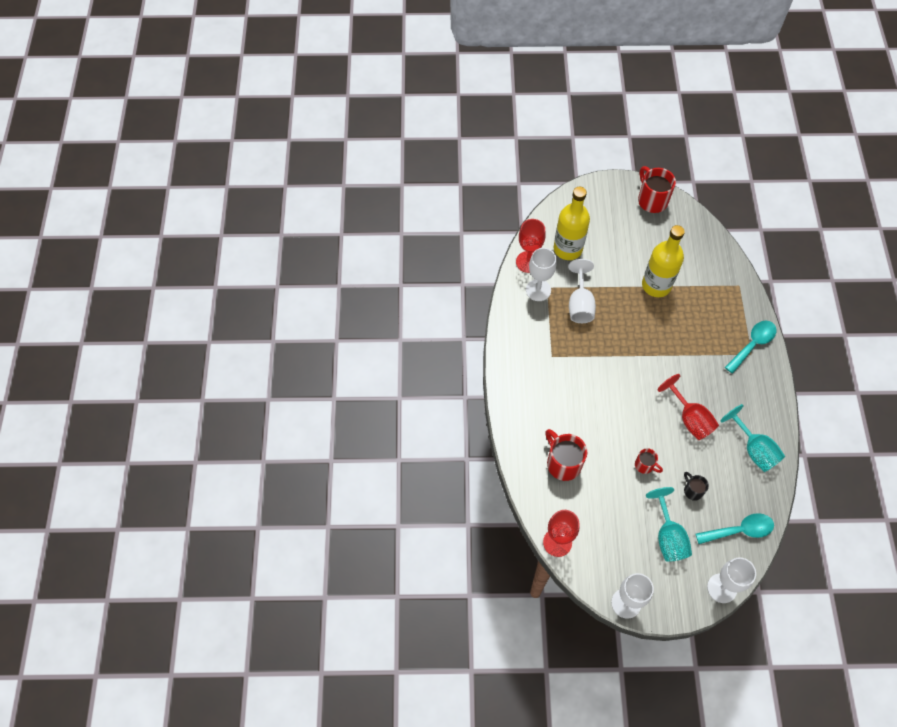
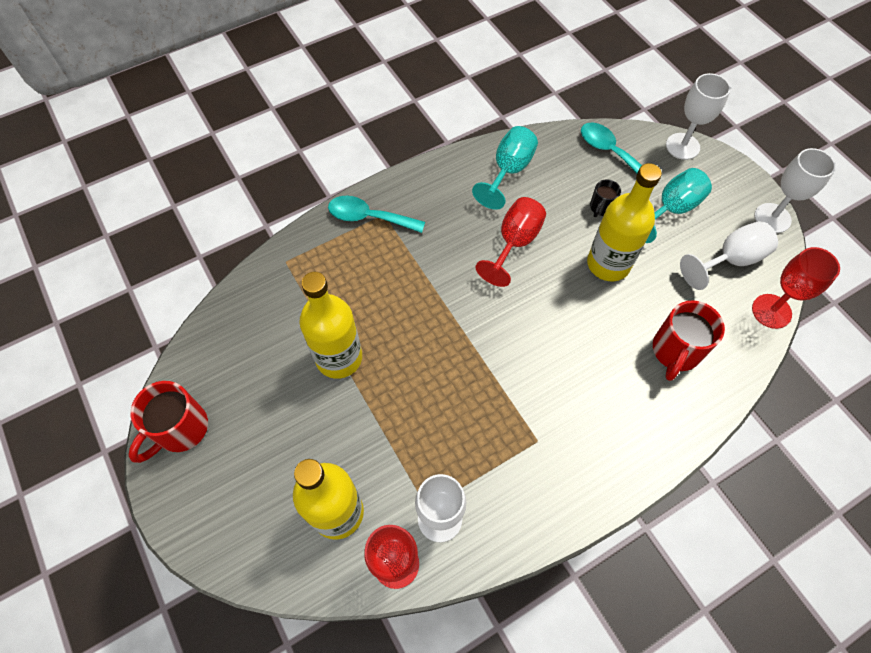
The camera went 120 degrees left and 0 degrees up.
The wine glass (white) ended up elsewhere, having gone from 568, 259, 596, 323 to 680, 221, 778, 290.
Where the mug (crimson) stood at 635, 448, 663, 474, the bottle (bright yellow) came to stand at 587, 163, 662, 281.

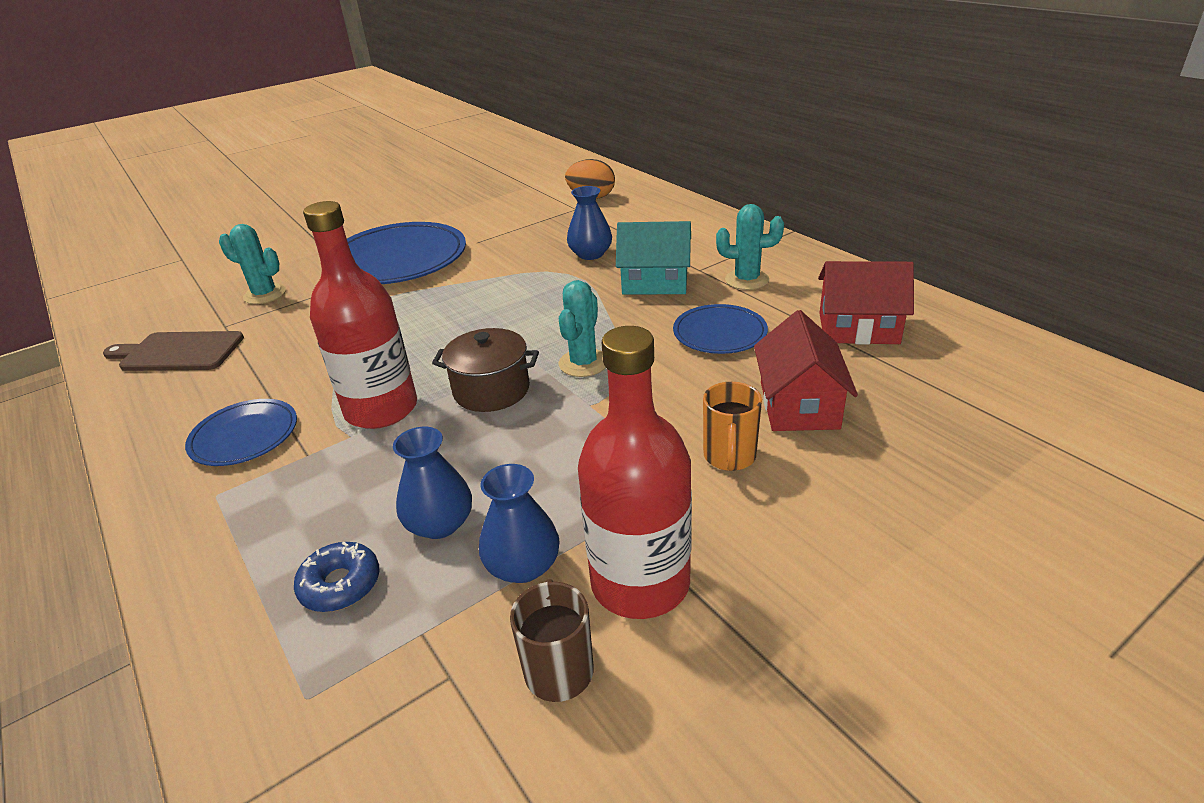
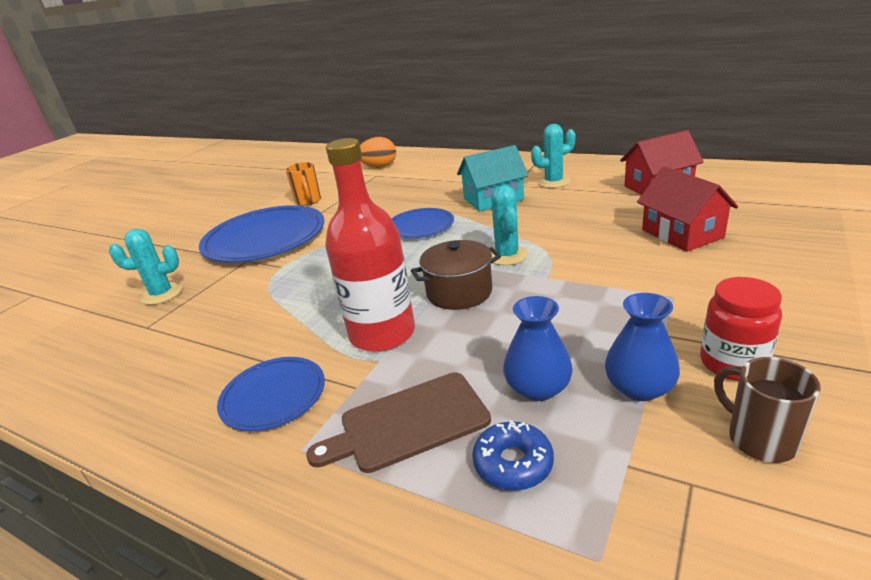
The camera went 25 degrees left and 5 degrees down.
The second view lost the flower vase (royal blue) at 567, 186, 612, 260.
The flat dish (royal blue) ended up elsewhere, having gone from 673, 304, 768, 354 to 391, 208, 454, 238.
Where the bottle (crimson) stood at 578, 326, 692, 619, the jam jar (crimson) came to stand at 700, 277, 782, 381.
The cutting board (dark brown) ended up elsewhere, having gone from 103, 331, 244, 371 to 306, 372, 491, 473.
The mug (orange-coloured) ended up elsewhere, having gone from 703, 382, 762, 471 to 286, 162, 321, 206.

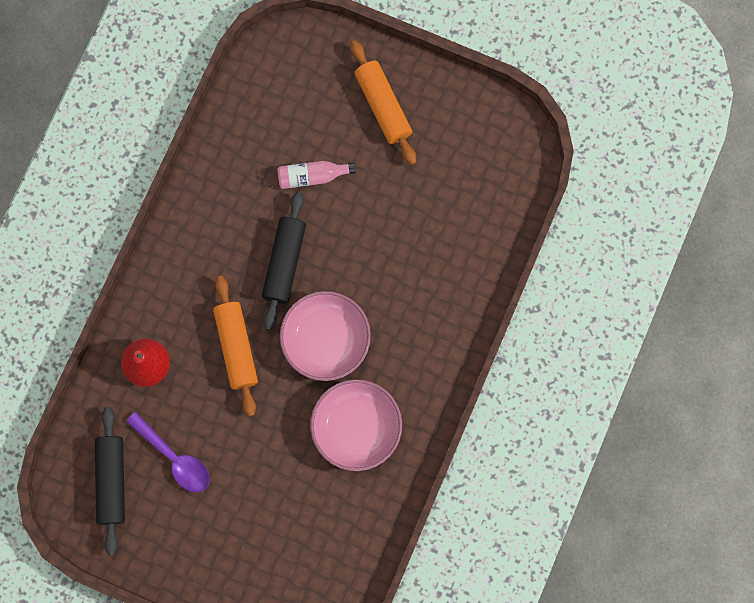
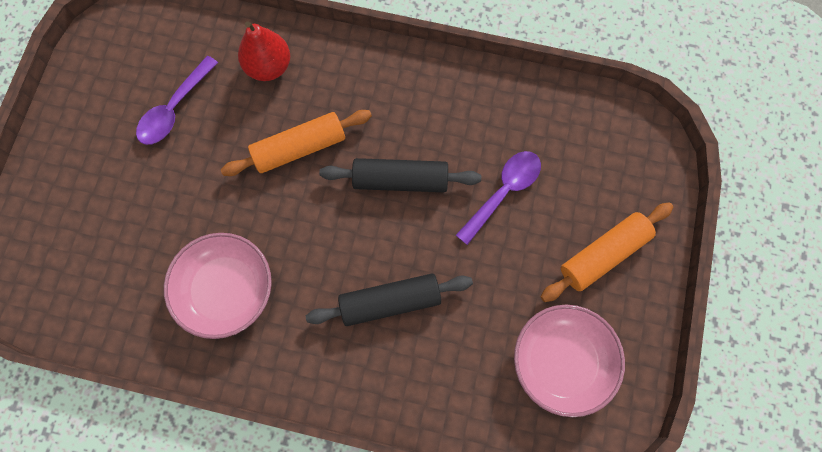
The camera went 80 degrees right and 5 degrees down.
Where the bottle (rosy) stood at 277, 161, 356, 189, the spoon (purple) came to stand at 456, 151, 541, 245.
The deep dish (rosy) ended up elsewhere, having gone from 280, 291, 371, 381 to 514, 305, 625, 417.
The dough roller (ebony) ended up elsewhere, having gone from 95, 407, 125, 555 to 306, 274, 473, 326.

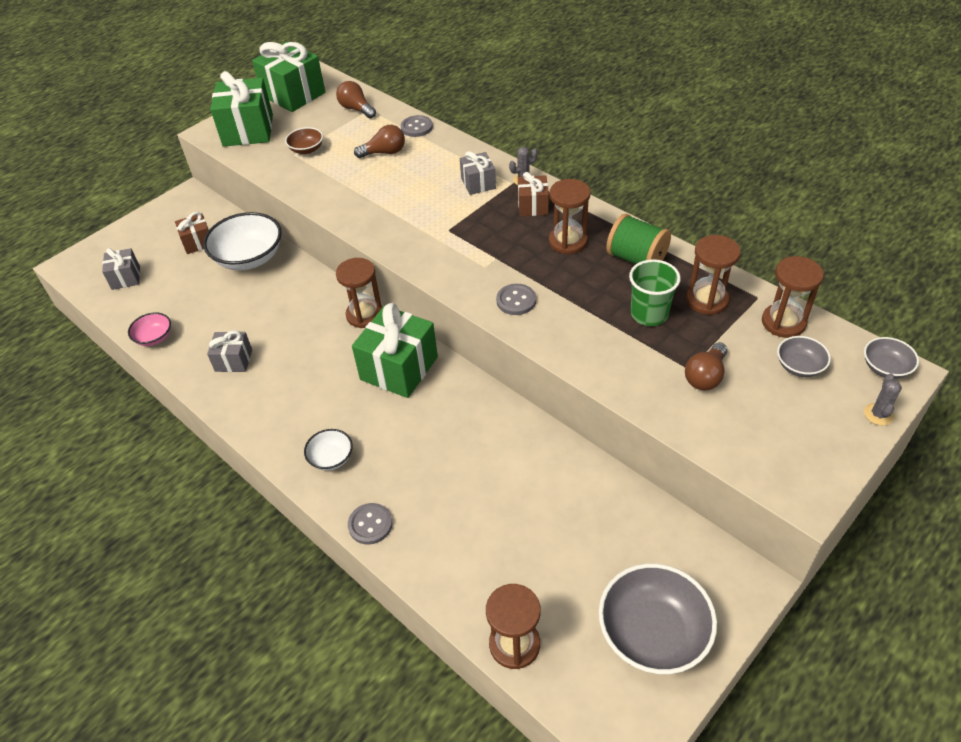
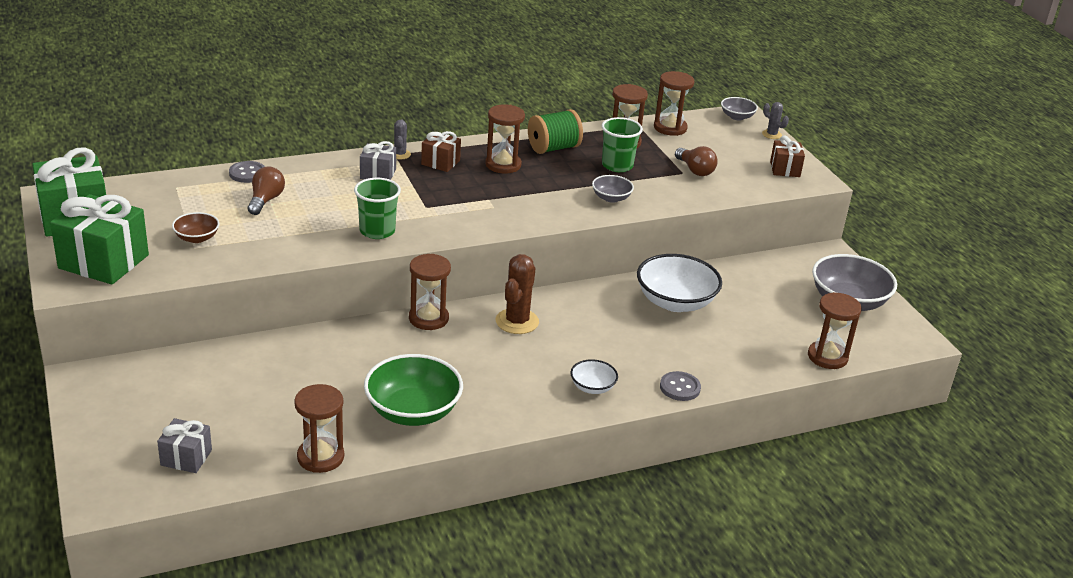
The camera went 70 degrees left and 15 degrees down.
The second view lost the light bulb (dark brown) at 336, 81, 376, 118.
The gift (dark brown) ended up elsewhere, having gone from 175, 212, 209, 254 to 770, 136, 805, 177.
The deep dish (white) ended up elsewhere, having gone from 203, 212, 282, 270 to 637, 254, 722, 312.
The second view lost the shirt button (gray) at 496, 284, 536, 315.
Where the gift (leaf-green) stood at 352, 303, 438, 398, the prickly plant (dark brown) came to stand at 496, 254, 539, 334.
Where the deep dish (rosy) stood at 128, 312, 171, 346, the sand timer (dark brown) came to stand at 294, 384, 344, 473.
Where the gift (gray) stood at 207, 330, 252, 372, the deep dish (leaf-green) came to stand at 364, 354, 463, 426.
The deep dish (gray) ended up elsewhere, having gone from 777, 336, 831, 377 to 592, 175, 634, 203.
The second view gained the cup (leaf-green) at 354, 178, 401, 239.

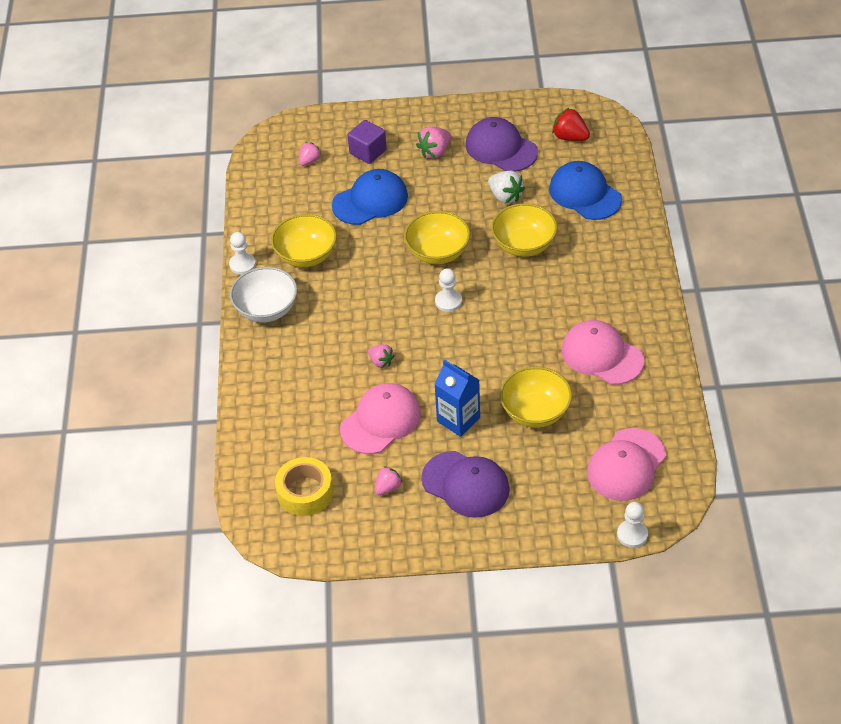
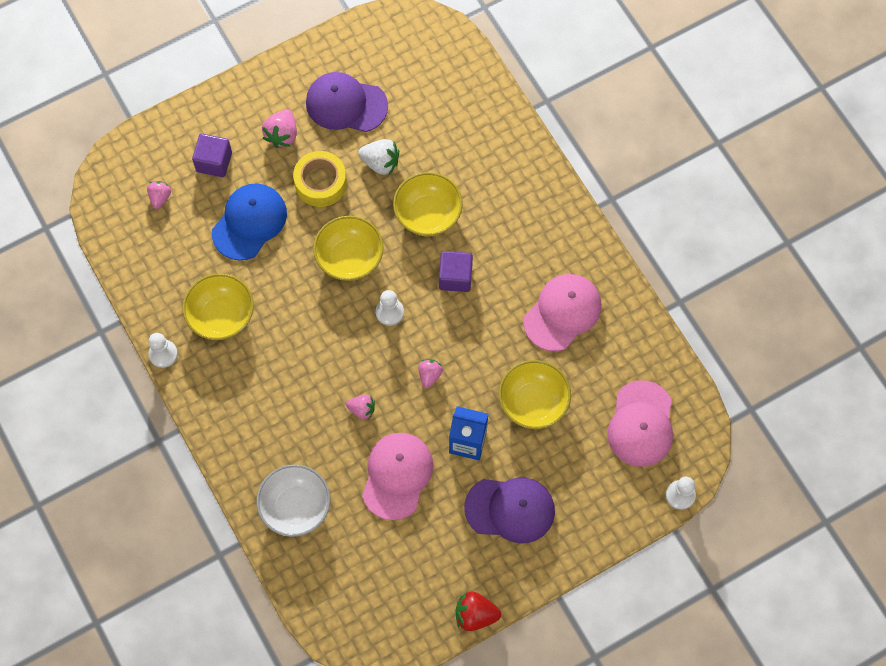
The camera went 30 degrees left and 20 degrees up.
The toy strawberry (crimson) ended up elsewhere, having gone from 552, 108, 590, 141 to 456, 592, 501, 631.
The second view lost the peaked cap (royal blue) at 549, 161, 622, 220.
The deep dish (white) ended up elsewhere, having gone from 230, 267, 297, 323 to 256, 464, 330, 537.
The peaked cap (rosy) at 561, 320, 644, 385 ended up facing another way, 120 degrees clockwise from before.
The tape (bright yellow) ended up elsewhere, having gone from 275, 457, 333, 516 to 293, 151, 347, 207.
The toy strawberry (rosy) ended up elsewhere, having gone from 375, 466, 402, 496 to 418, 359, 443, 388.
The second view gained the block (purple) at 439, 251, 473, 292.

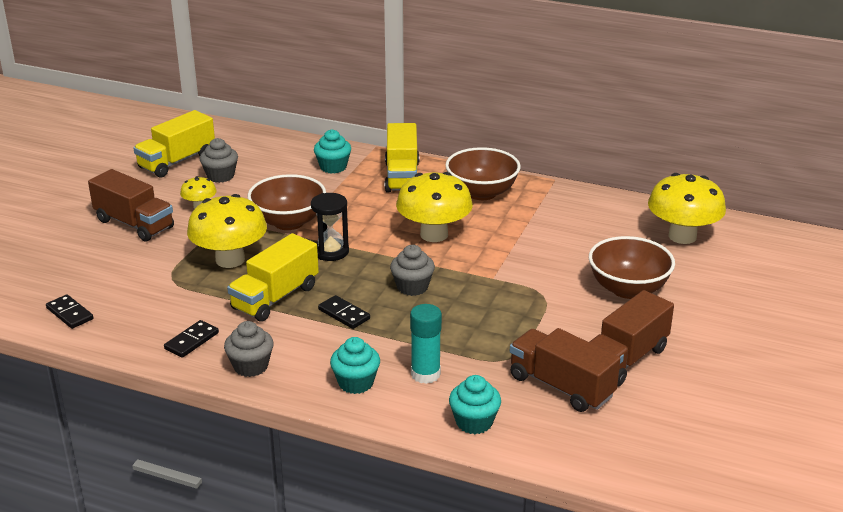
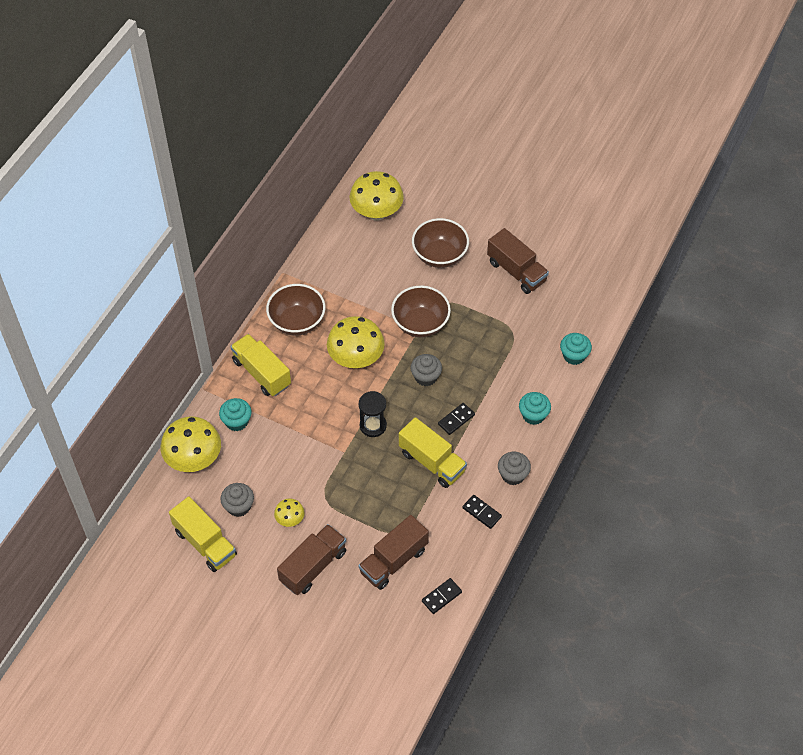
The camera went 85 degrees left and 25 degrees up.
The truck (bright yellow) at 384, 123, 419, 193 ended up facing another way, 135 degrees counterclockwise from before.
The deep dish (dark brown) ended up elsewhere, having gone from 248, 174, 326, 230 to 391, 286, 451, 338.
The toadstool (bright yellow) ended up elsewhere, having gone from 187, 194, 267, 268 to 161, 416, 221, 472.
The second view lost the stick of glue (teal) at 410, 304, 442, 384.
The truck (dark brown) ended up elsewhere, having gone from 510, 328, 620, 412 to 358, 515, 429, 590.

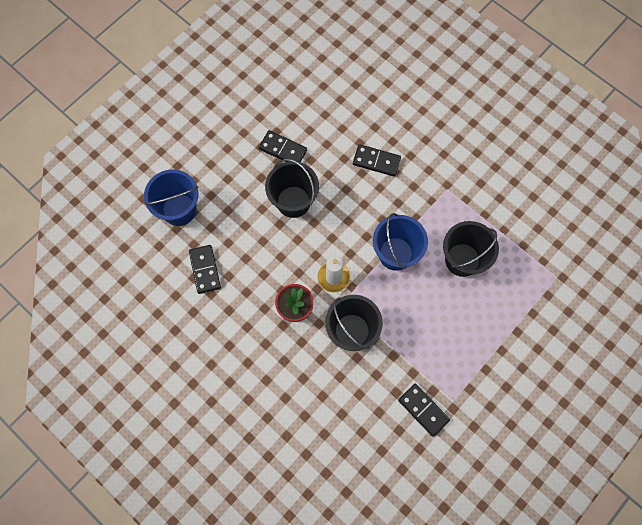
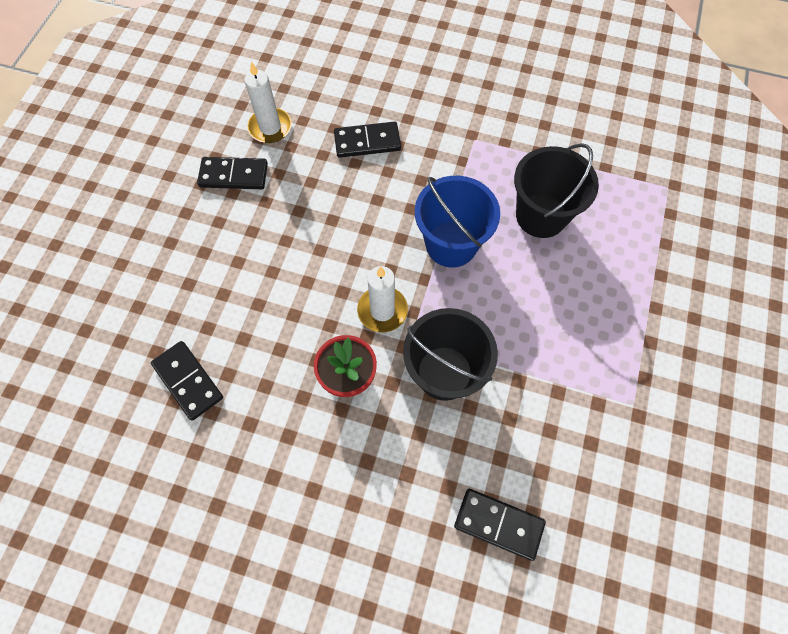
The camera went 25 degrees left and 5 degrees down.
The second view lost the pail (ebony) at 265, 159, 319, 218.
The second view lost the pail (royal blue) at 144, 169, 198, 226.
The domino tile (ebony) ended up elsewhere, having gone from 398, 384, 450, 437 to 454, 489, 546, 561.
The second view gained the pillar candle (white) at 245, 62, 292, 143.

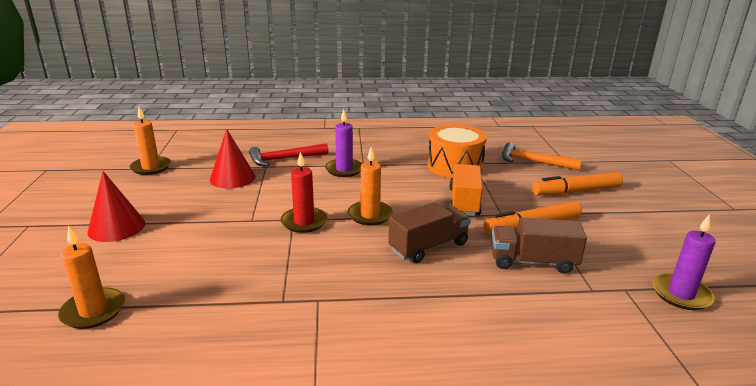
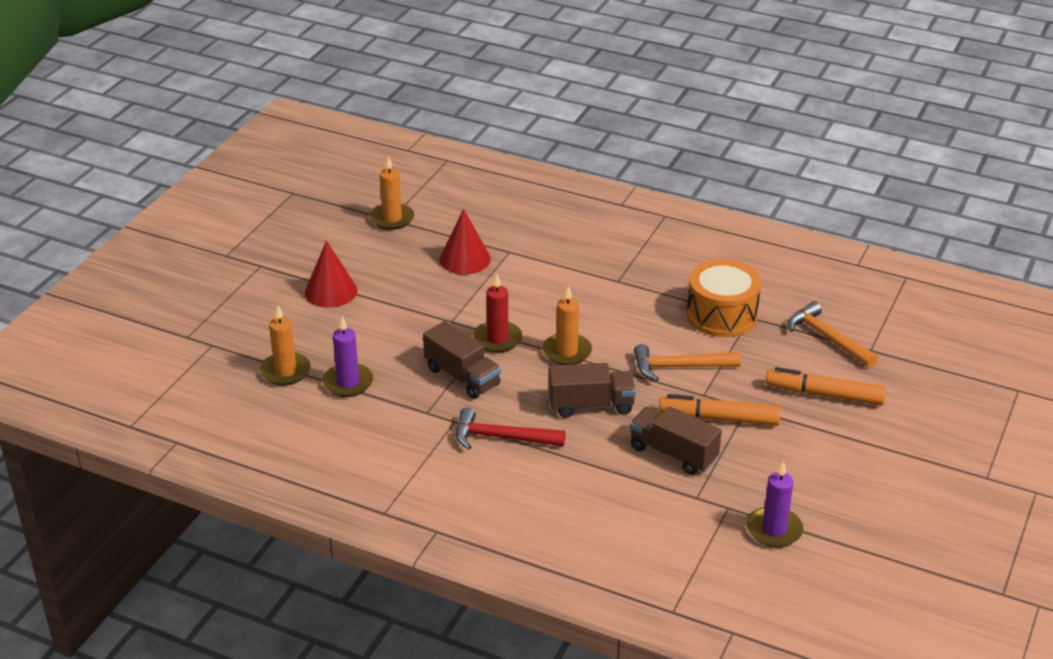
The camera went 30 degrees right and 10 degrees up.
The pillar candle (purple) ended up elsewhere, having gone from 325, 109, 363, 177 to 322, 316, 373, 397.
The claw hammer (crimson) ended up elsewhere, having gone from 249, 143, 328, 166 to 456, 408, 566, 449.
Where the truck (orange-coloured) stood at 449, 164, 483, 216, the claw hammer (orange-coloured) came to stand at 634, 344, 741, 381.
The second view gained the truck (dark brown) at 423, 321, 501, 399.

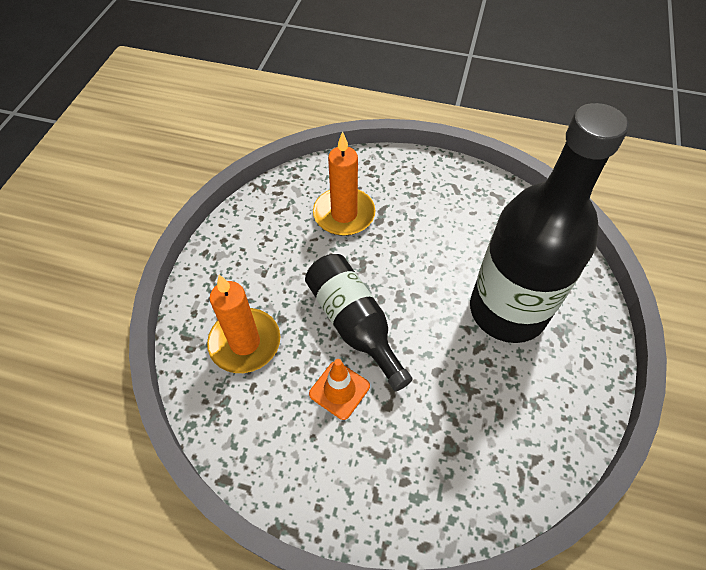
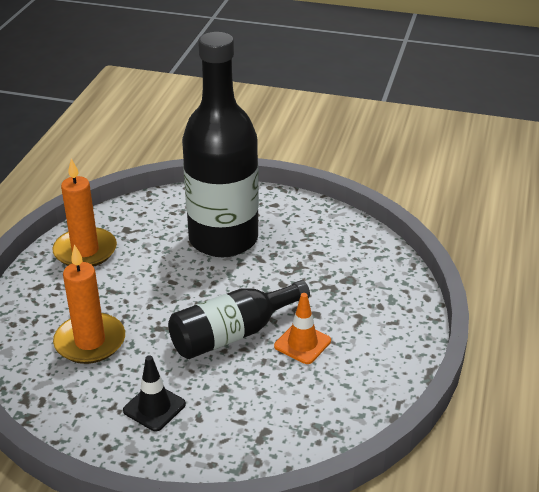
The camera went 90 degrees left and 20 degrees down.
The pillar candle (orange-coloured) ended up elsewhere, having gone from 207, 275, 280, 373 to 53, 158, 117, 267.
The second view gained the road cone (ebony) at 123, 355, 186, 431.

